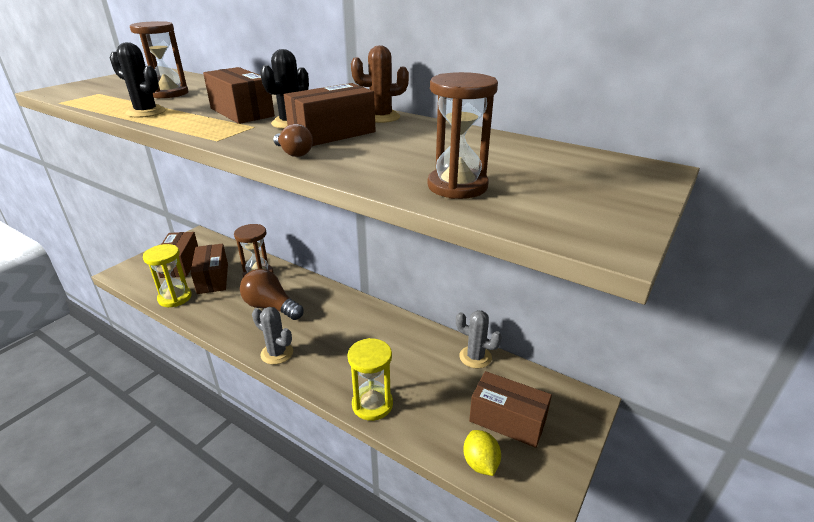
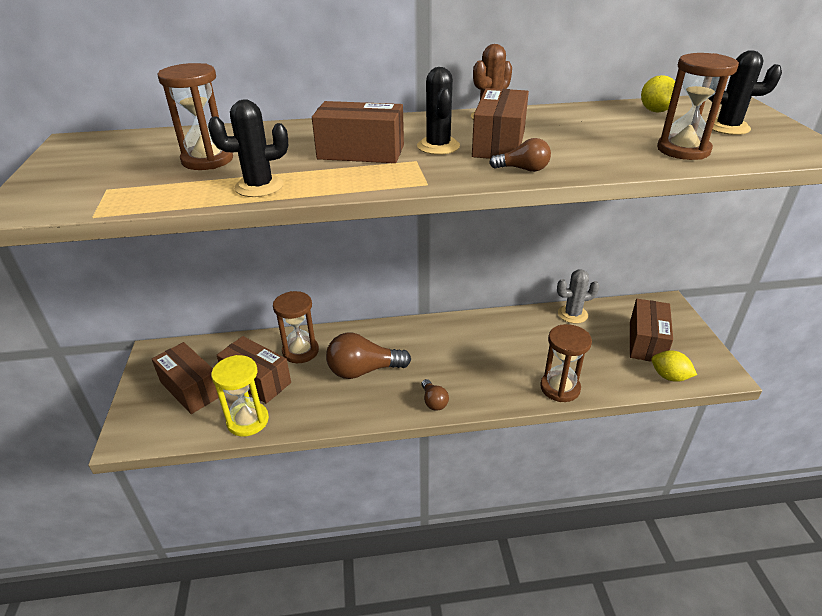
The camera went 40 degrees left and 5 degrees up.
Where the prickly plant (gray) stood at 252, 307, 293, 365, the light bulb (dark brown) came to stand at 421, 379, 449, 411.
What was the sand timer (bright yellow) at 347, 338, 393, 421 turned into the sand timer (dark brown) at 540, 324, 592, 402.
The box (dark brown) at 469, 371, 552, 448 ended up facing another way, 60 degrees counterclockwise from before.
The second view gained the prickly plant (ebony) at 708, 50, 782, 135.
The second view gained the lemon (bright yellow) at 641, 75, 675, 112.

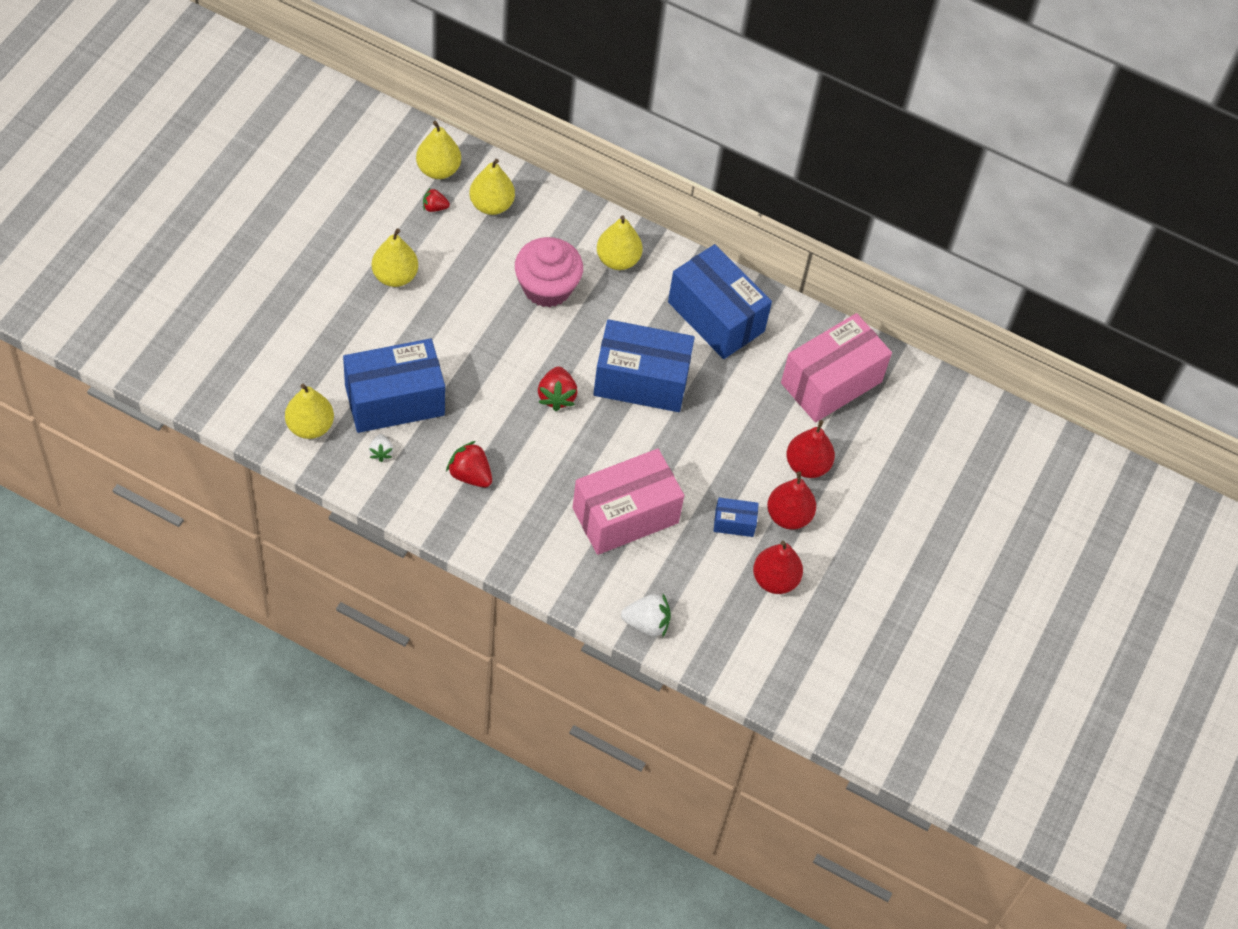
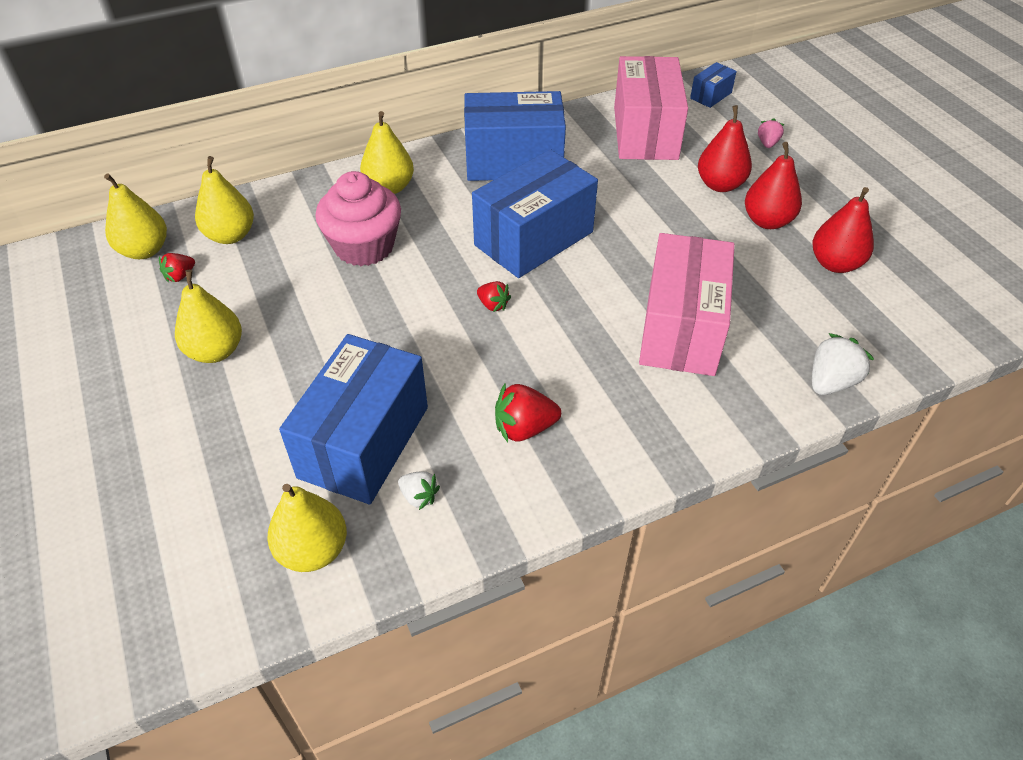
The camera went 45 degrees left and 10 degrees down.
The size of the toy strawberry (crimson) at 538, 366, 578, 411 changed by a factor of 0.61.
The box (royal blue) ended up elsewhere, having gone from 714, 498, 759, 537 to 690, 62, 737, 108.
The second view gained the toy strawberry (rosy) at 758, 118, 784, 148.

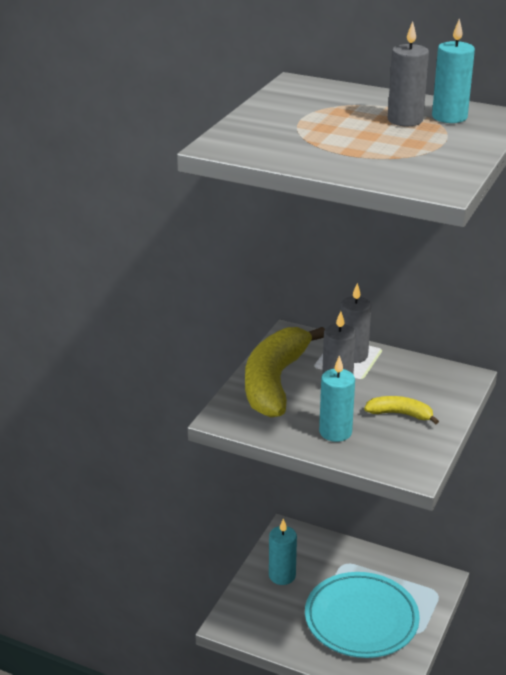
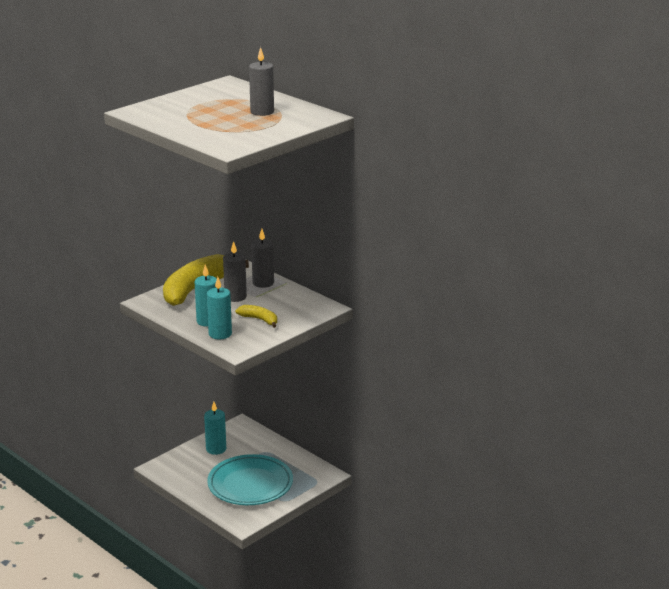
The camera went 20 degrees right and 5 degrees down.
The pillar candle (teal) ended up elsewhere, having gone from 432, 19, 475, 123 to 207, 277, 232, 339.

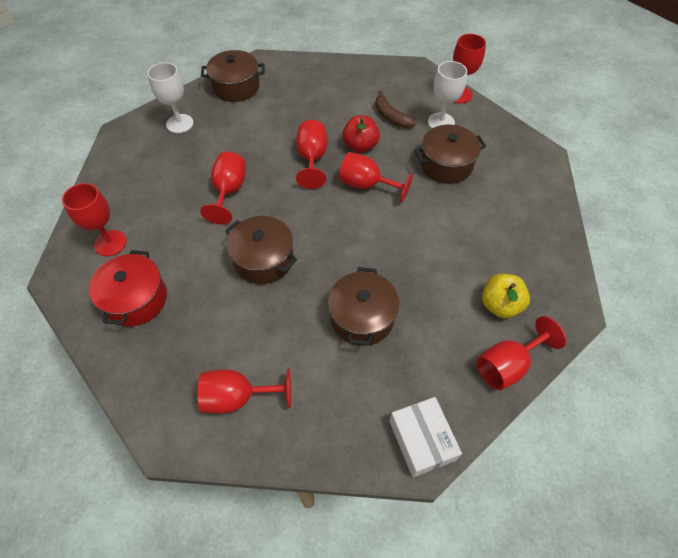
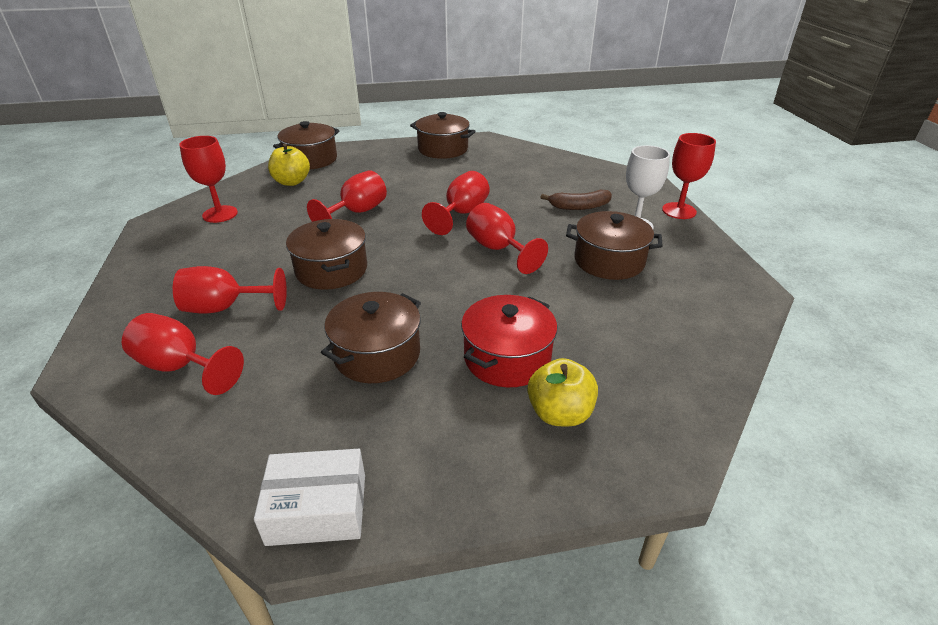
The camera went 30 degrees right and 20 degrees down.
The second view lost the wine glass (white) at 147, 62, 194, 133.
The banana fruit (dark brown) at 375, 90, 416, 128 ended up facing another way, 90 degrees counterclockwise from before.
The second view lost the apple (crimson) at 342, 115, 380, 153.
The stockpot (crimson) ended up elsewhere, having gone from 89, 250, 167, 326 to 461, 295, 557, 387.
The wine glass (crimson) ended up elsewhere, having gone from 477, 316, 566, 390 to 173, 266, 287, 313.
The box (white) at 389, 397, 462, 477 ended up facing another way, 75 degrees clockwise from before.
The second view gained the stockpot (dark brown) at 273, 121, 340, 169.
The second view gained the apple (bright yellow) at 268, 143, 310, 186.

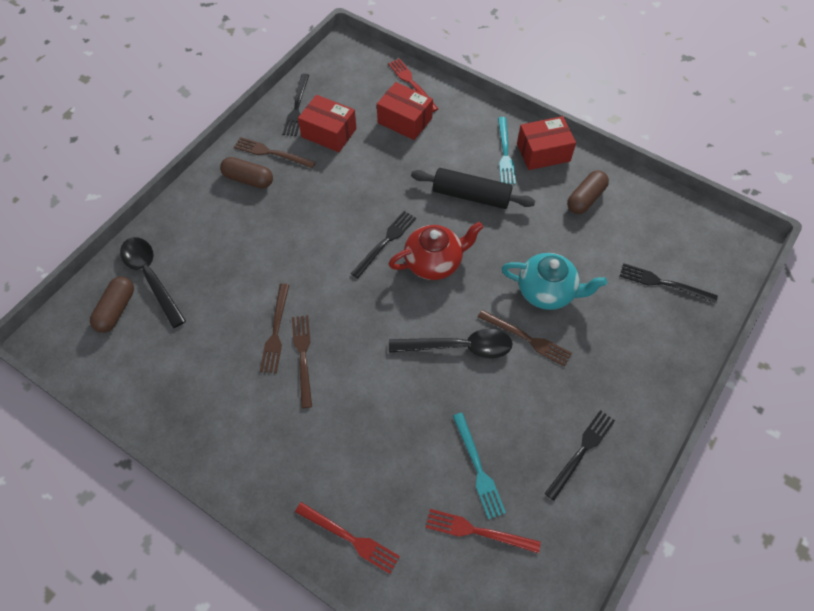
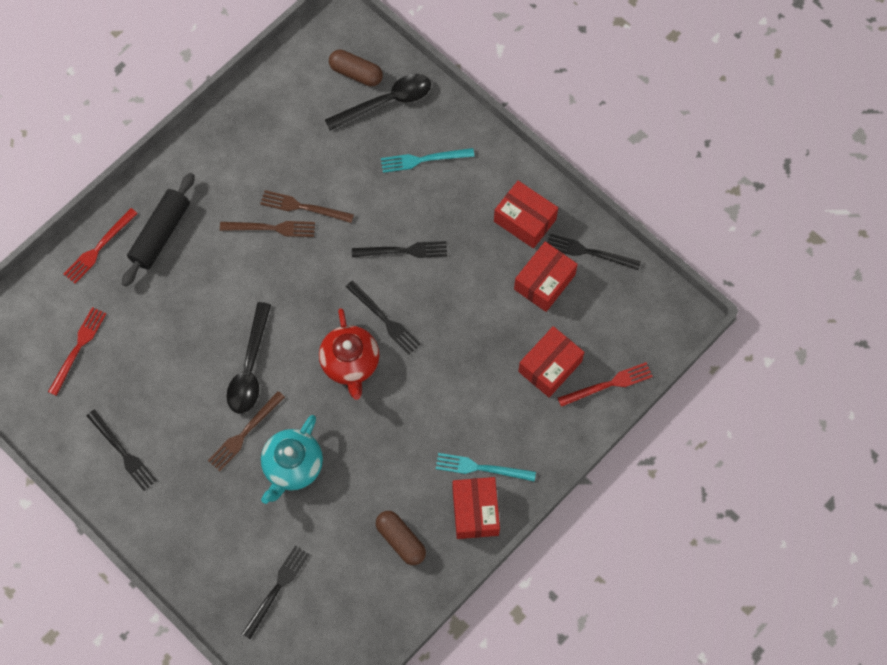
The camera went 100 degrees right and 10 degrees up.
Where the table fork (dark brown) stood at 234, 137, 316, 168, the box (crimson) came to stand at 494, 181, 558, 249.
The second view lost the capsule (dark brown) at 220, 157, 273, 189.
The dough roller (ebony) ended up elsewhere, having gone from 411, 168, 535, 209 to 122, 173, 195, 287.
The table fork (teal) ended up elsewhere, having gone from 453, 413, 506, 519 to 381, 148, 475, 173.
The second view gained the table fork (ebony) at 352, 241, 447, 258.

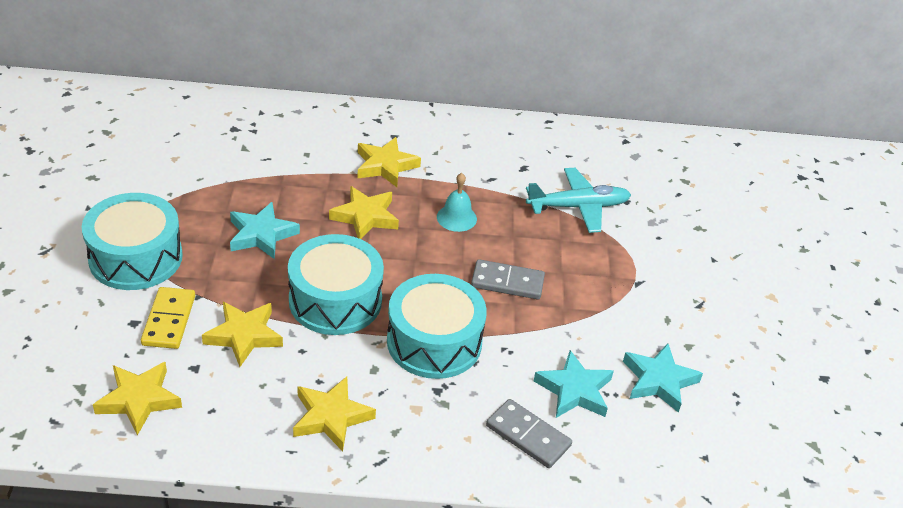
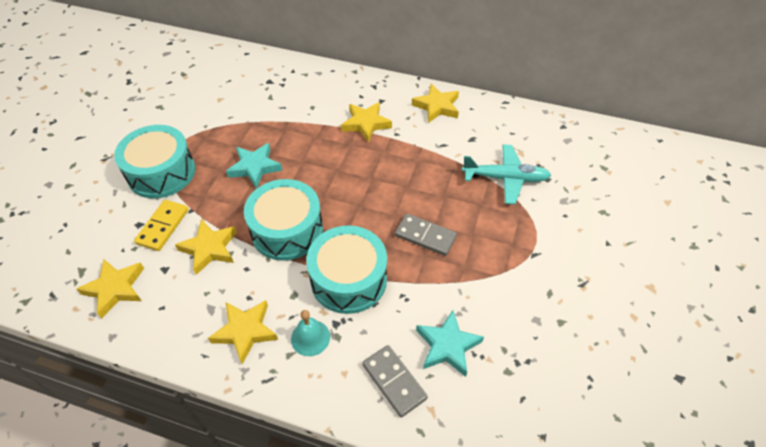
The camera went 20 degrees right and 10 degrees up.
The school bell (teal) ended up elsewhere, having gone from 437, 173, 477, 232 to 291, 310, 330, 356.
The star shape (bright yellow) ended up elsewhere, having gone from 329, 186, 399, 239 to 412, 84, 459, 123.
The second view lost the star shape (teal) at 623, 344, 703, 412.

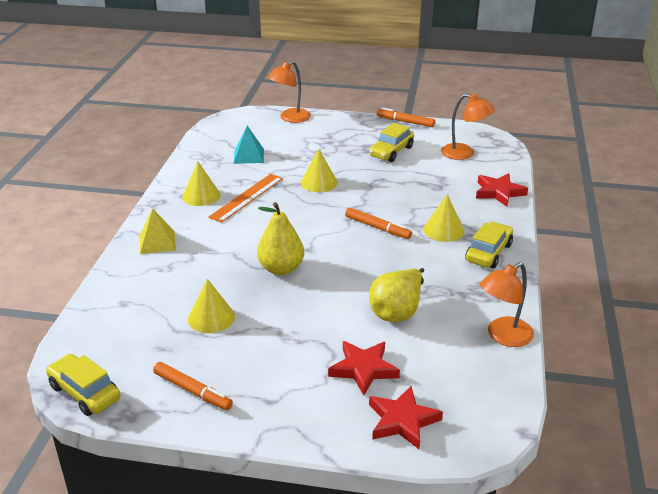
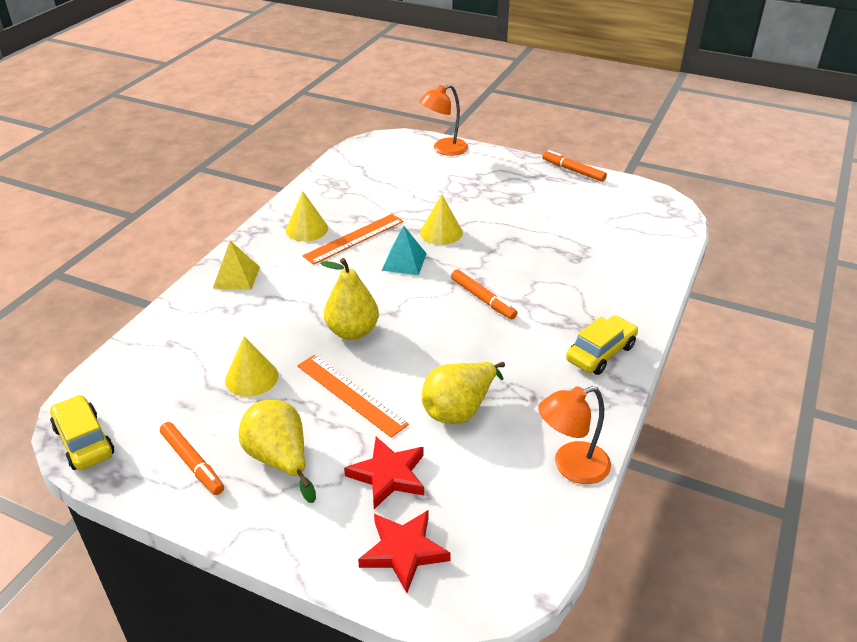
The camera went 15 degrees right and 5 degrees up.
The second view lost the reading lamp (orange-coloured) at 441, 94, 495, 160.
The second view lost the toy car (bright yellow) at 369, 123, 414, 162.
The pyramid shape (teal) ended up elsewhere, having gone from 234, 126, 264, 164 to 382, 225, 427, 275.
The second view lost the star shape (crimson) at 476, 173, 528, 207.
The second view lost the cone shape (bright yellow) at 424, 194, 464, 242.
The second view gained the ruler (orange-coloured) at 297, 355, 409, 438.
The second view gained the toy pear (bright yellow) at 239, 399, 316, 503.

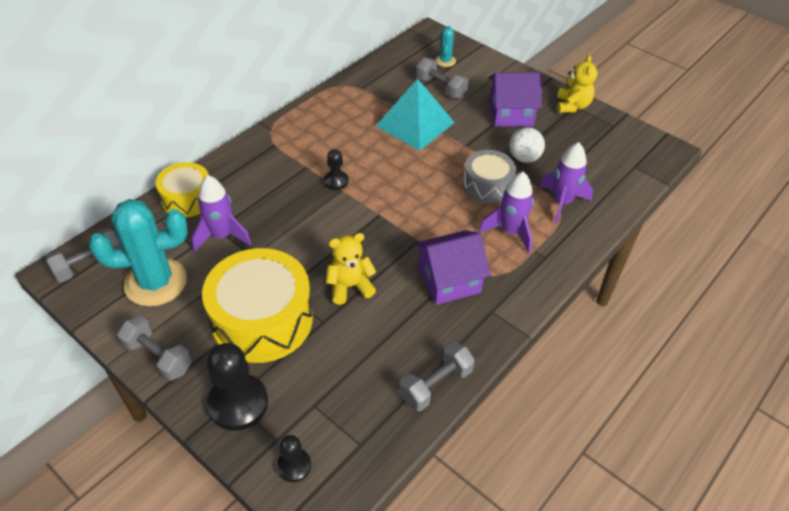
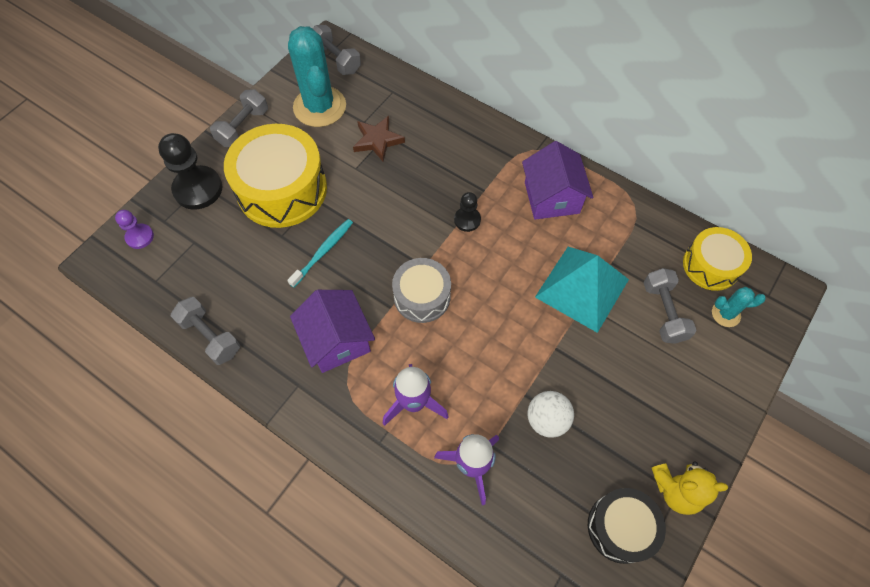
The camera went 85 degrees right and 15 degrees up.
The hand weight (gray) at 416, 57, 469, 99 ended up facing another way, 45 degrees counterclockwise from before.
The toy house (purple) ended up elsewhere, having gone from 489, 72, 542, 127 to 522, 141, 593, 220.
The toy drum (gray) ended up elsewhere, having gone from 463, 150, 516, 203 to 392, 258, 451, 323.
The toy drum (bright yellow) ended up elsewhere, having gone from 156, 162, 209, 217 to 683, 227, 752, 291.
Where the rocket (purple) stood at 192, 175, 252, 252, the star shape (dark brown) came to stand at 353, 116, 405, 161.
Where the teddy bear (bright yellow) stood at 326, 233, 377, 304, the dental brush (teal) came to stand at 287, 219, 353, 287.
What was the pawn (ebony) at 277, 435, 311, 482 turned into the pawn (purple) at 115, 210, 154, 249.
The second view gained the toy drum (ebony) at 588, 488, 666, 564.

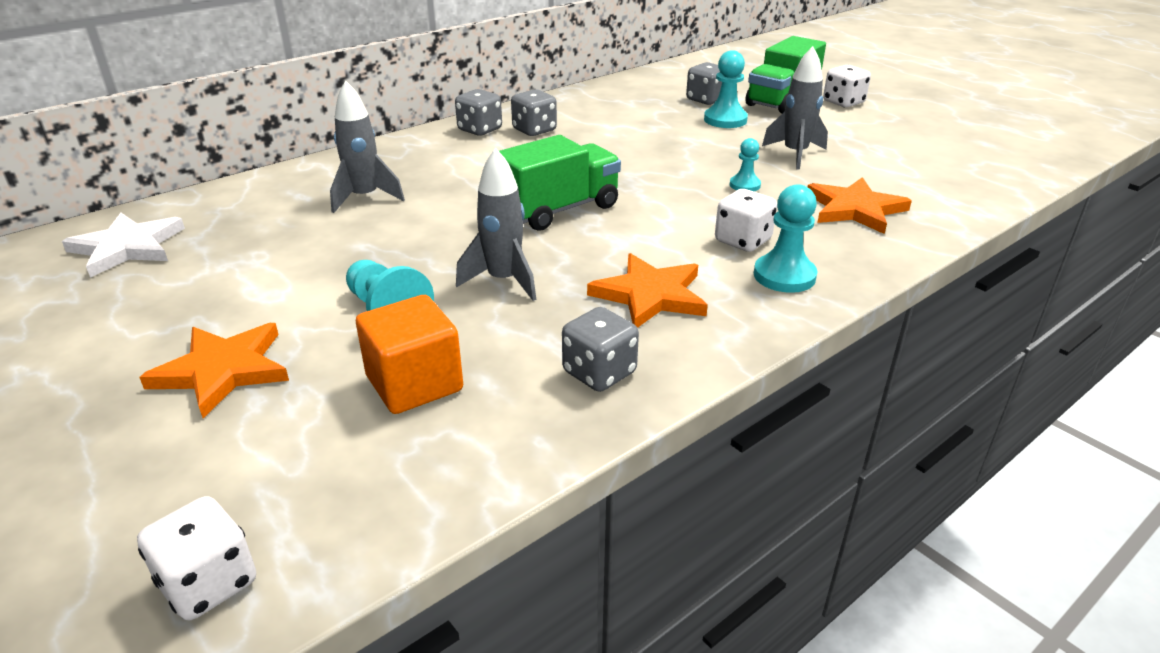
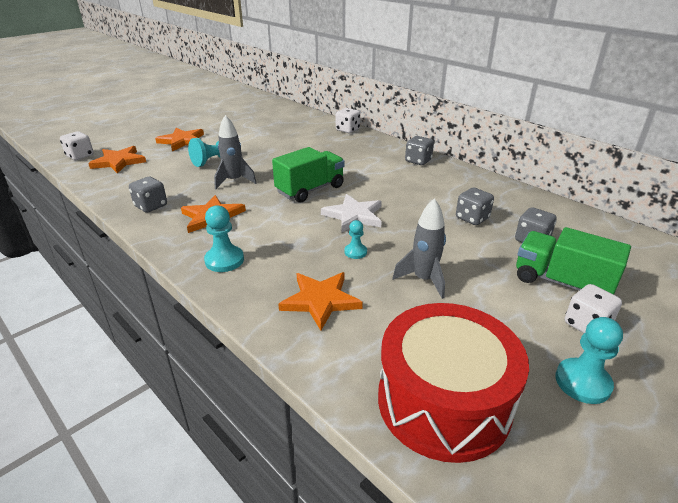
The camera went 85 degrees right and 0 degrees up.
The pawn (teal) ended up elsewhere, having gone from 704, 50, 748, 128 to 555, 317, 623, 404.
The second view lost the rocket (gray) at 330, 81, 405, 213.
The dice (gray) ended up elsewhere, having gone from 511, 89, 557, 136 to 456, 188, 494, 225.
The truck (leaf-green) at 499, 135, 621, 231 ended up facing another way, 90 degrees counterclockwise from before.
The dice (white) ended up elsewhere, having gone from 715, 189, 777, 252 to 336, 108, 360, 133.
The star shape (white) ended up elsewhere, having gone from 62, 213, 185, 278 to 321, 194, 382, 232.
The second view lost the block (orange-coloured) at 356, 295, 463, 414.
The second view gained the star shape (orange-coloured) at 88, 146, 146, 174.
The second view gained the toy drum (crimson) at 378, 303, 529, 463.

